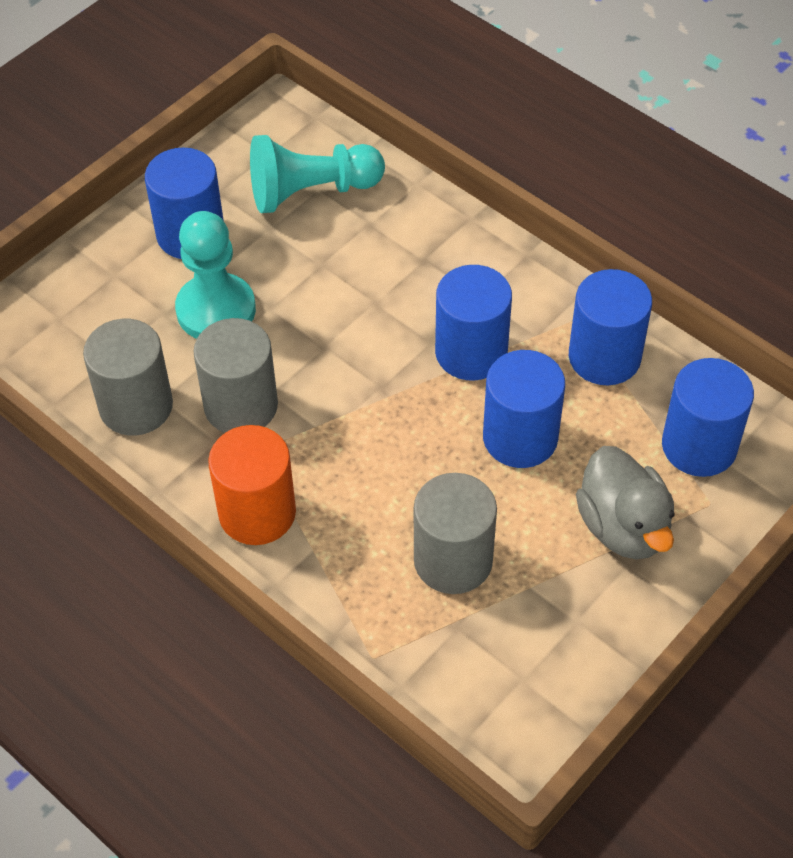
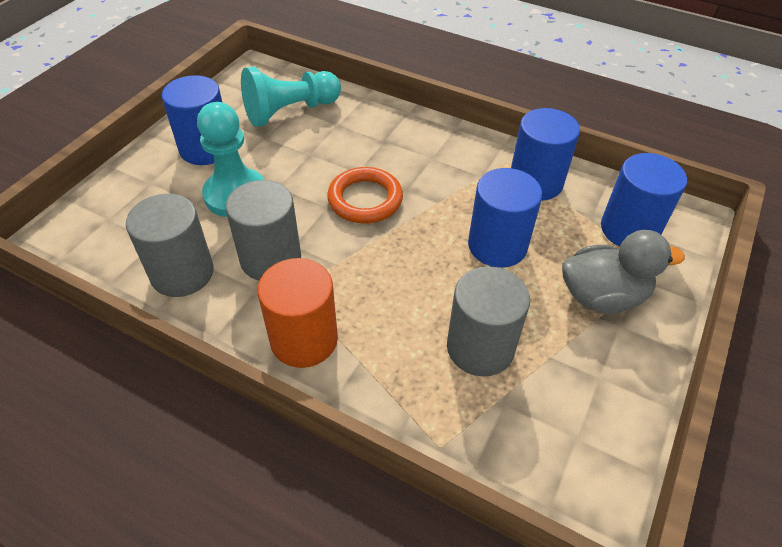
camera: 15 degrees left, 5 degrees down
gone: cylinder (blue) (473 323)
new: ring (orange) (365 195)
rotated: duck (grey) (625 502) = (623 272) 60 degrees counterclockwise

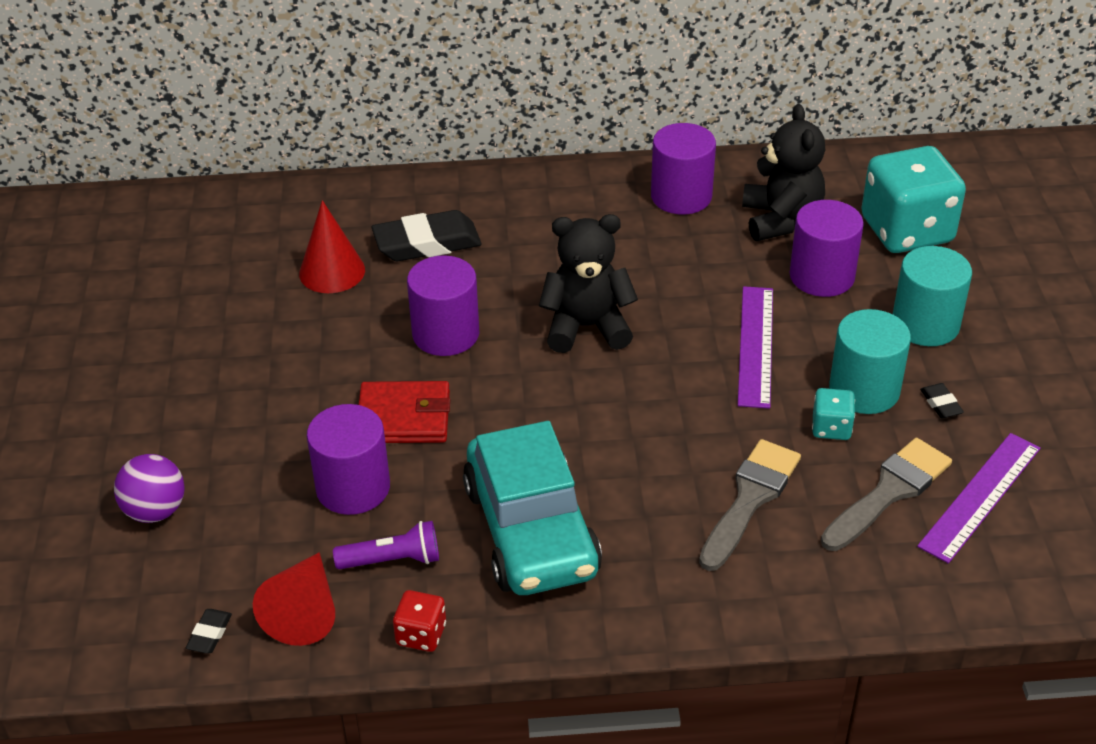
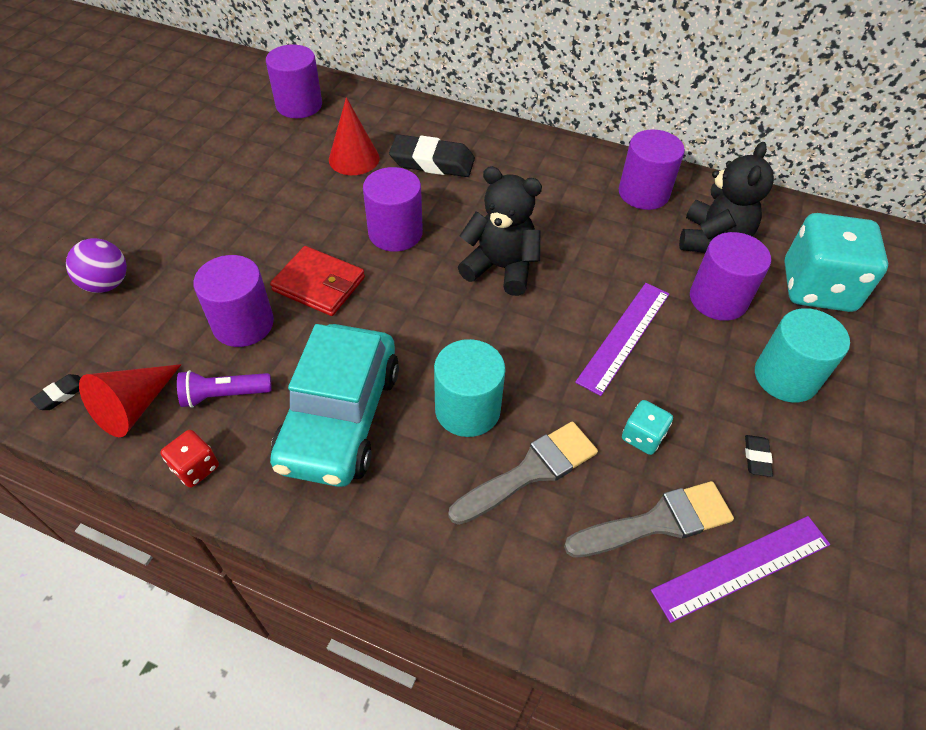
camera: 25 degrees right, 10 degrees up
new: cylinder (purple) (294 81)
shifted: cylinder (turquoise) (870 361) to (469 388)
rotated: flashlight (purple) (386 545) = (224 389) 150 degrees clockwise

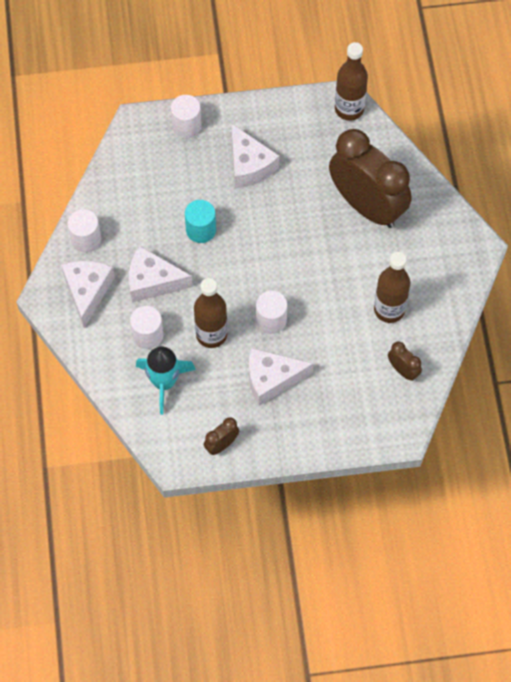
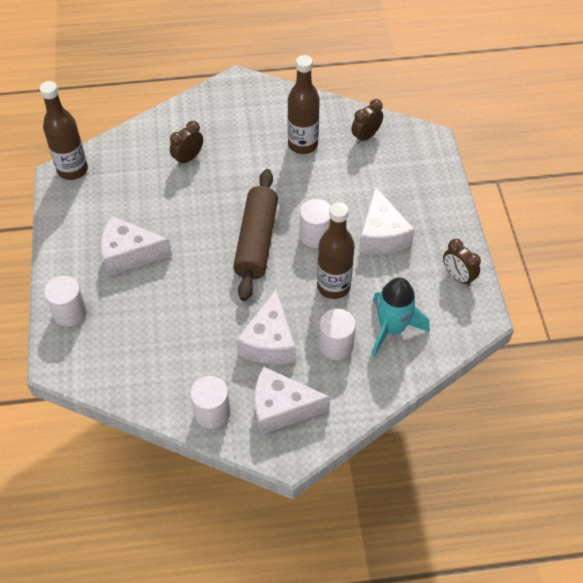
camera: 90 degrees left, 10 degrees down
gone: cylinder (turquoise) (200 221)
new: rolling pin (brown) (255 235)
rotated: cheese (white) (255 155) = (136 246) 150 degrees counterclockwise
scaled: clock (brown) (370 178) = (186 143) x0.41

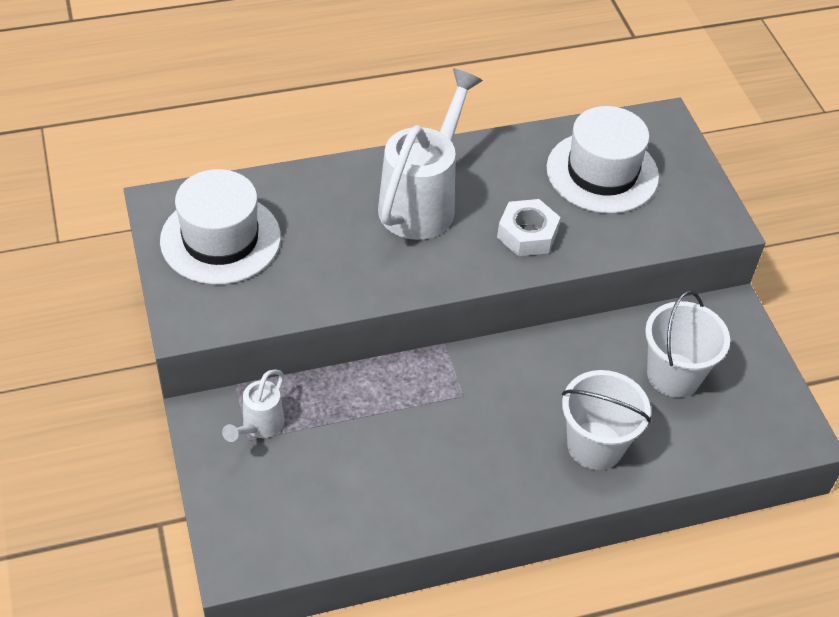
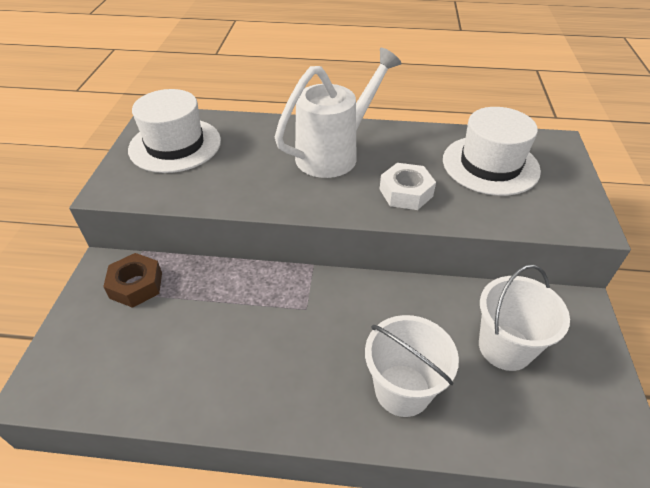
camera: 25 degrees right, 5 degrees down
swapped: watering can (white) (253 405) to nut (brown) (132 280)

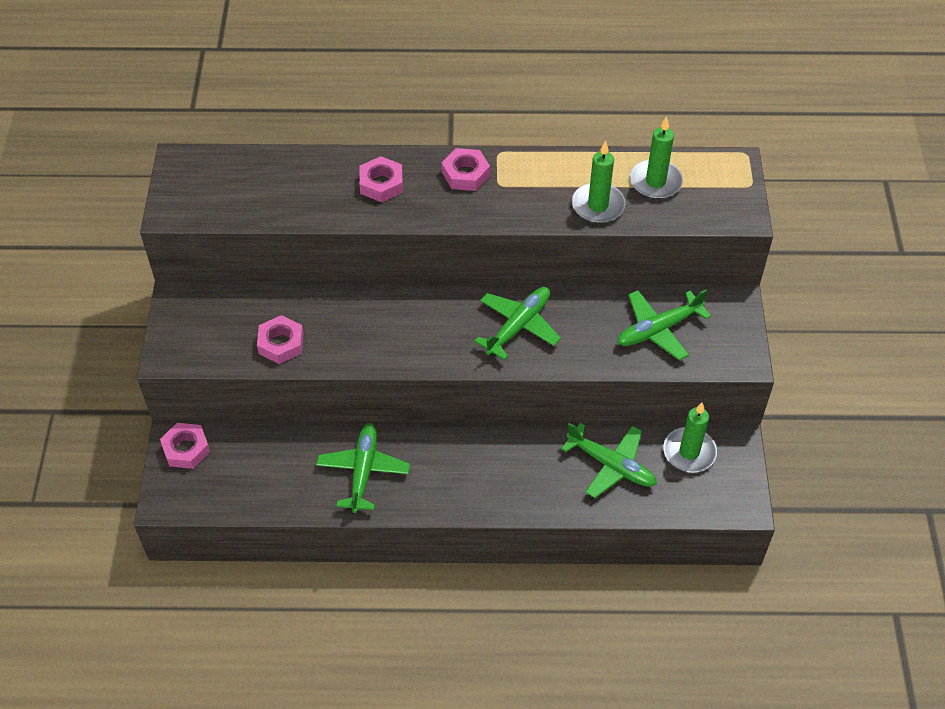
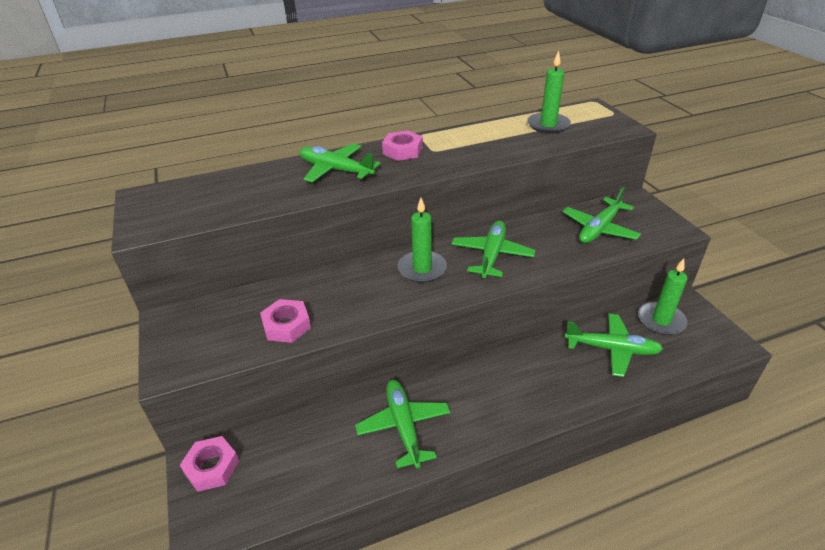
camera: 20 degrees left, 15 degrees down
shifted: candle (green) (599 181) to (422 240)
swapped: nut (pink) (381 179) to plane (green) (340 163)

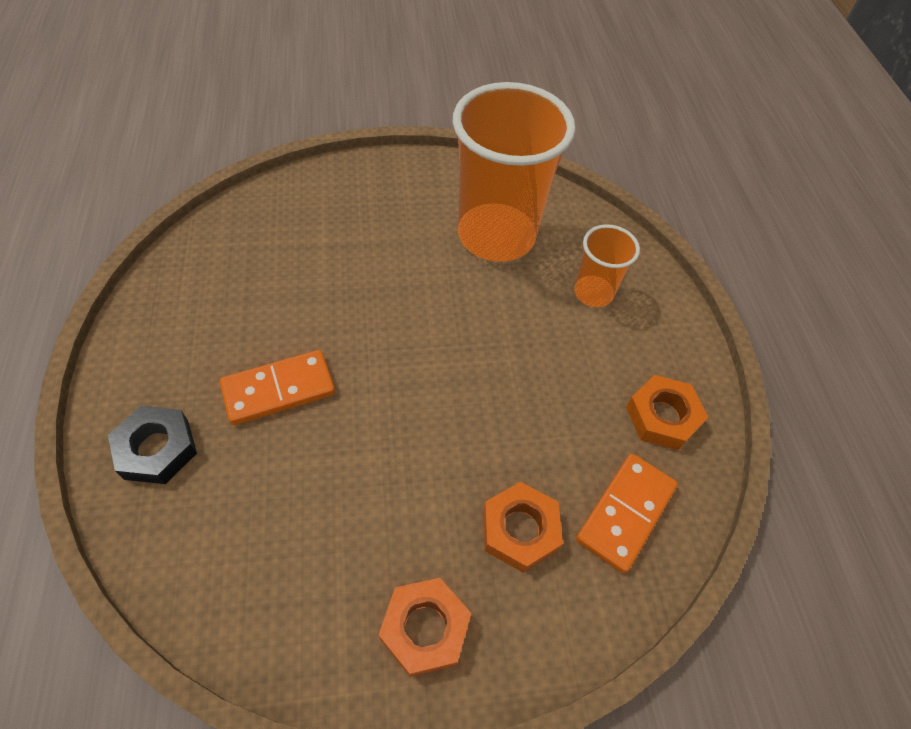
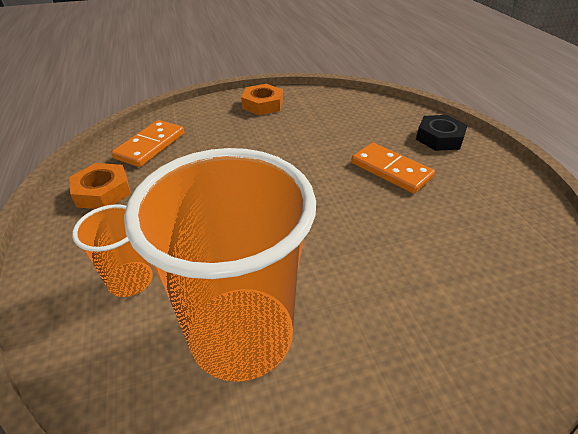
camera: 175 degrees right, 15 degrees down
gone: nut (orange) (523 527)
rotated: domino (orange) (277 387) = (393 168) 75 degrees clockwise

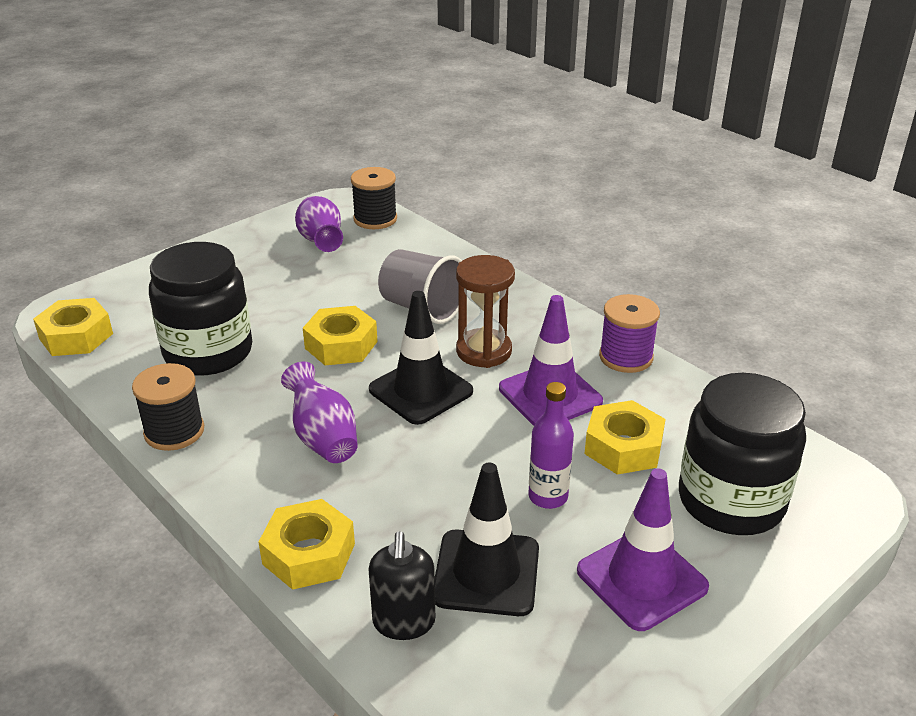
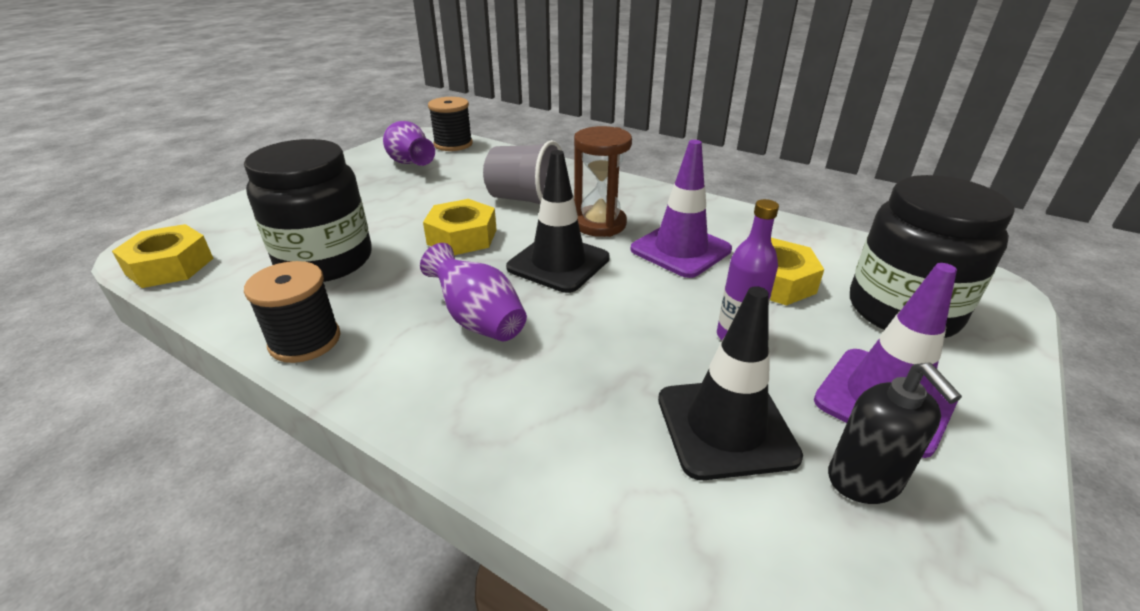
camera: 15 degrees left, 0 degrees up
gone: nut (yellow) (307 544); spool (purple) (629 333)
shifted: soap dispenser (black) (401 585) to (895 433)

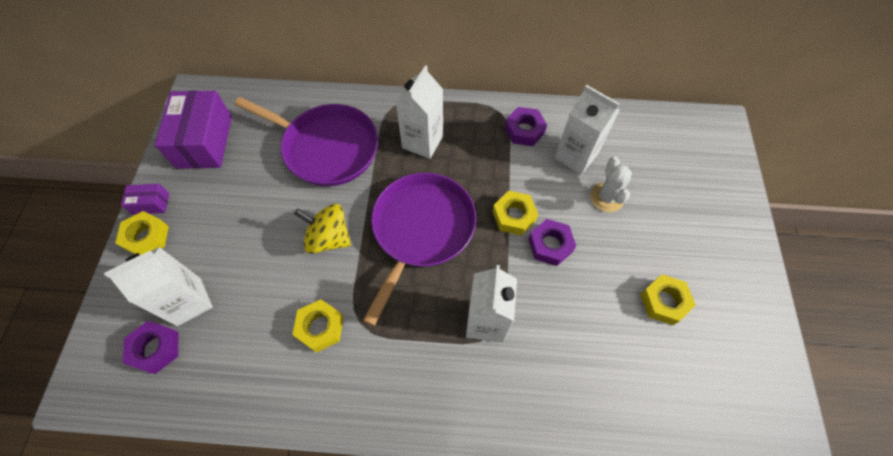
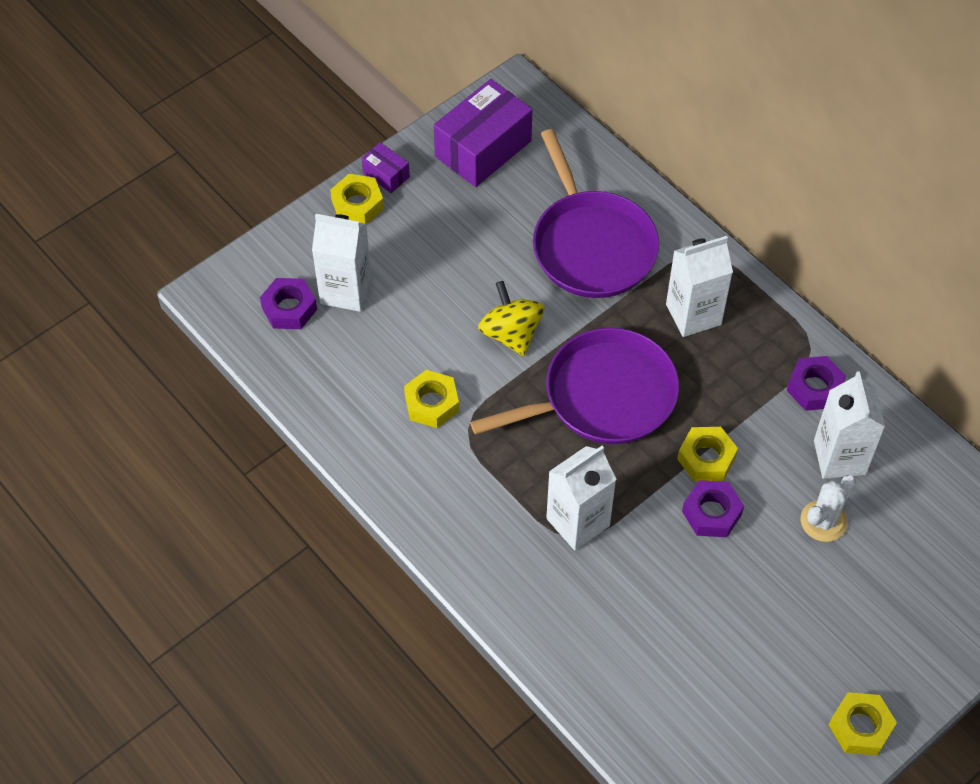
camera: 45 degrees right, 5 degrees down
shifted: nut (yellow) (668 299) to (863 723)

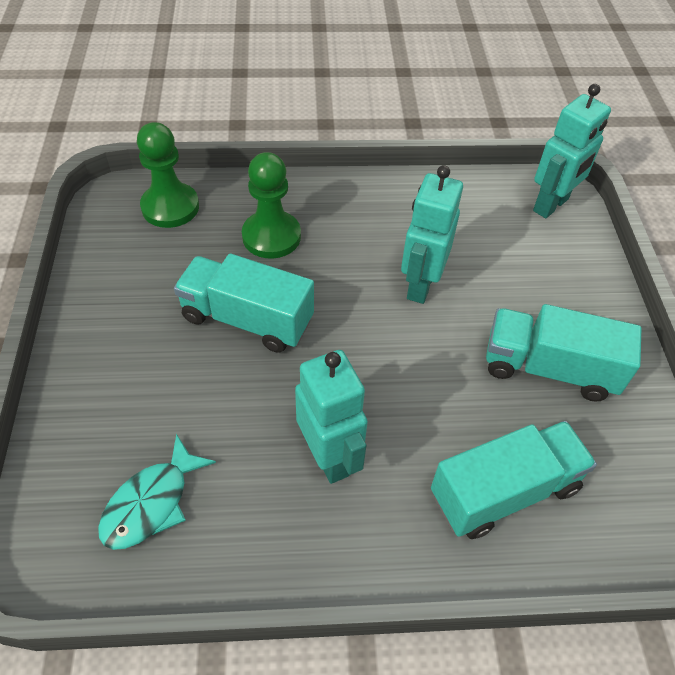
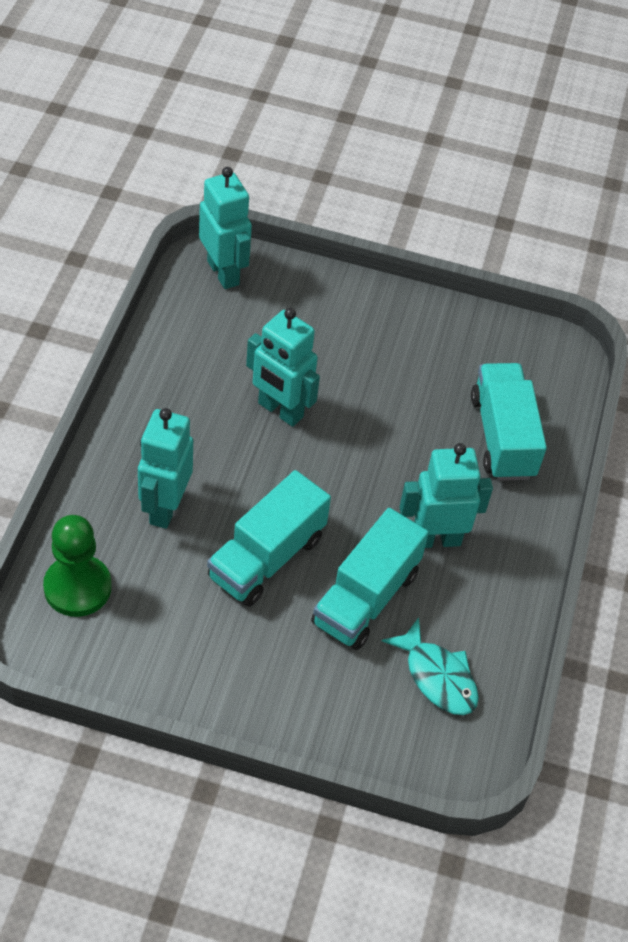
camera: 75 degrees left, 0 degrees up
shifted: truck (turquoise) (563 353) to (370 579)
swapped: pawn (green) (271 205) to robot (turquoise) (165 468)

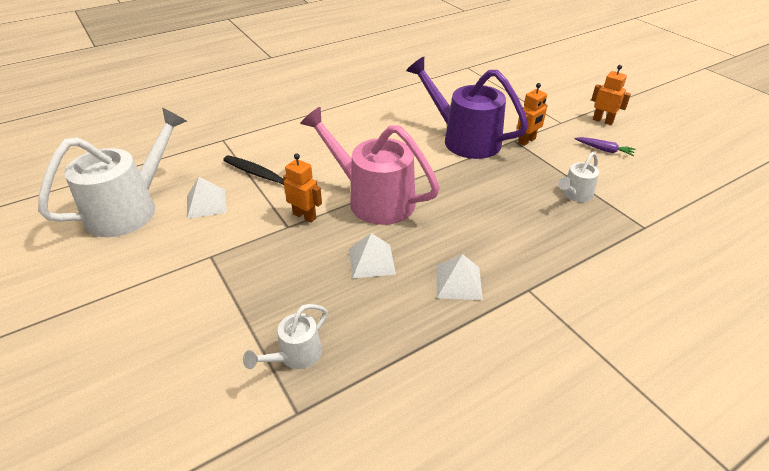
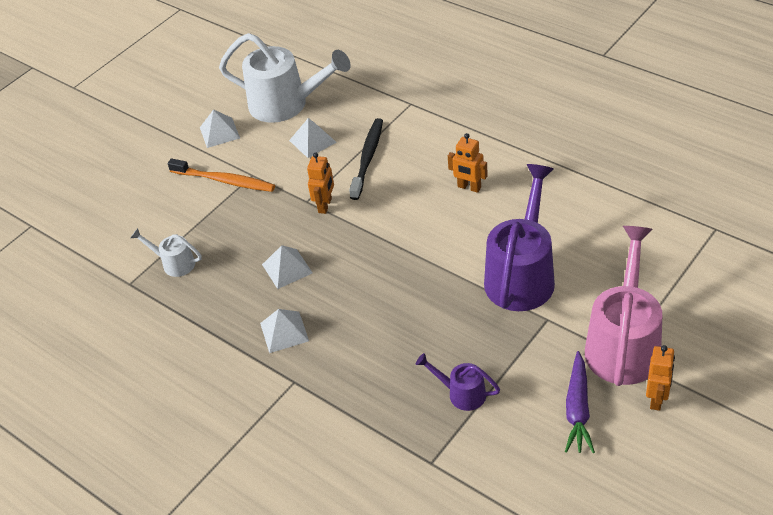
camera: 75 degrees right, 5 degrees up
new: toothbrush (orange) (221 175); pyramid (white) (220 128)
shifted: watering can (pink) (370 166) to (623 306); robot (orange) (532 114) to (468 163)
repainted: watering can (white) (578 177) to watering can (purple) (458 382)
scaled: carrot (purple) (605 146) = (580 402) x1.56

